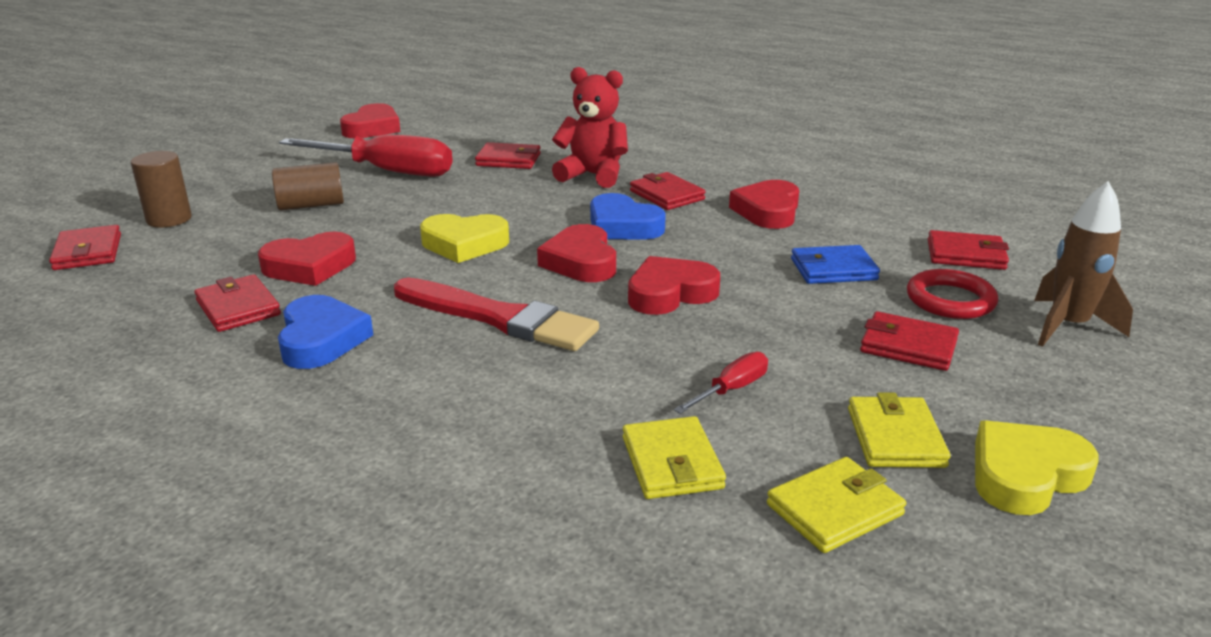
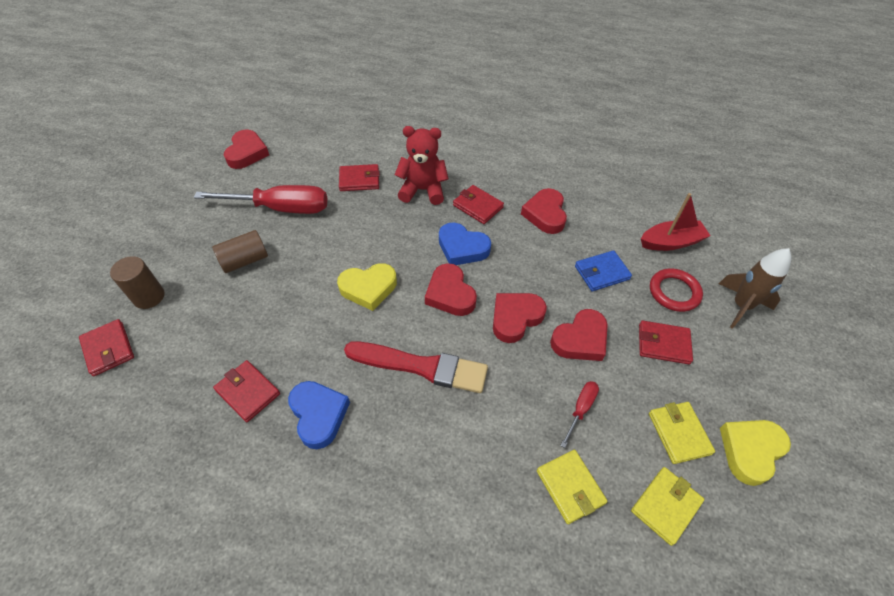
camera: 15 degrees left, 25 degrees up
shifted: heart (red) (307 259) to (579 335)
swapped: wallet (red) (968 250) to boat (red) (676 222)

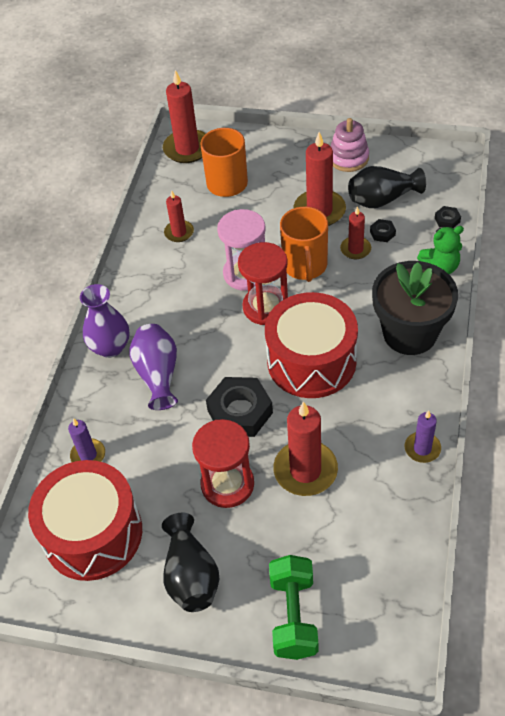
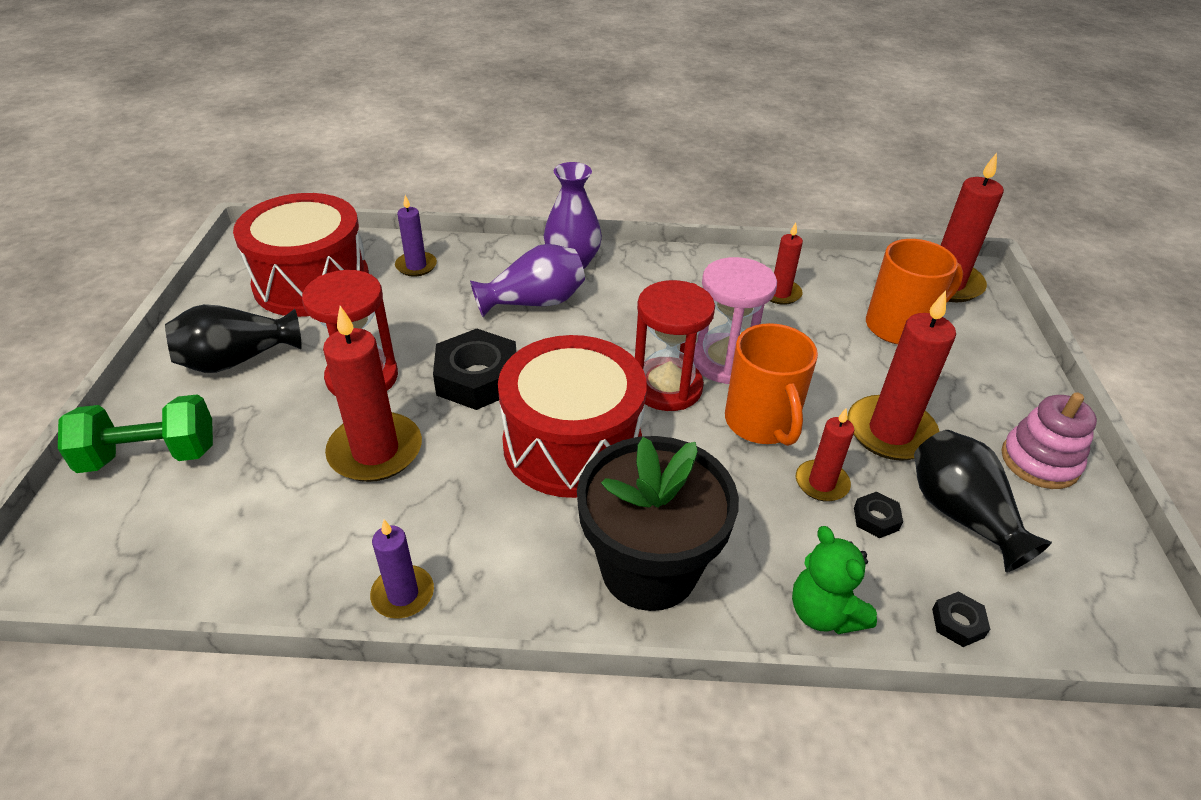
camera: 75 degrees right, 10 degrees down
rotated: mug (orange) (304 244) = (771 384) 90 degrees counterclockwise

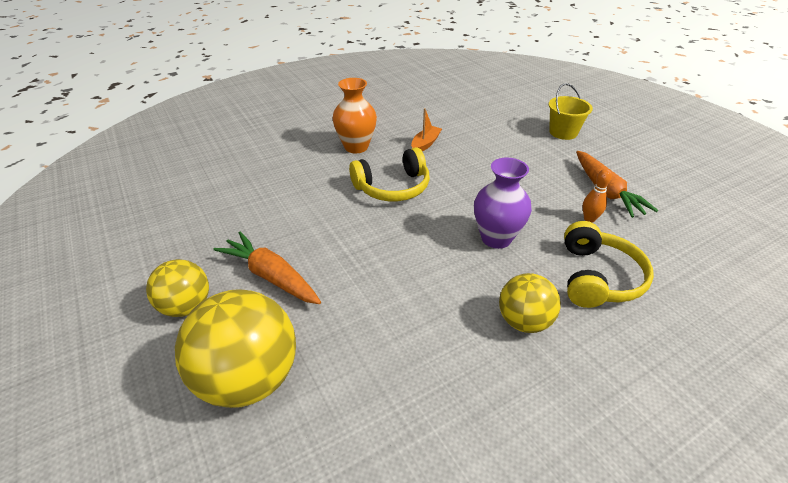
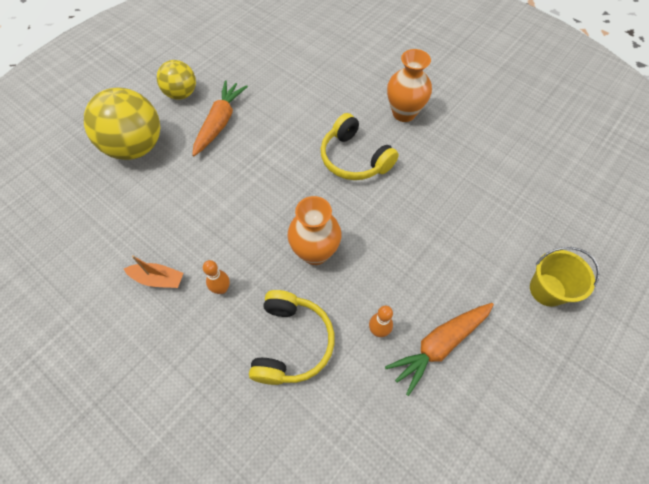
camera: 70 degrees right, 20 degrees up
shifted: boat (orange) (426 129) to (154 271)
swapped: ball (yellow) (530 303) to bowling pin (orange) (216 277)
repainted: vase (purple) (503 203) to vase (orange) (314 230)
rotated: headphones (yellow) (609 264) = (291 337) 75 degrees counterclockwise

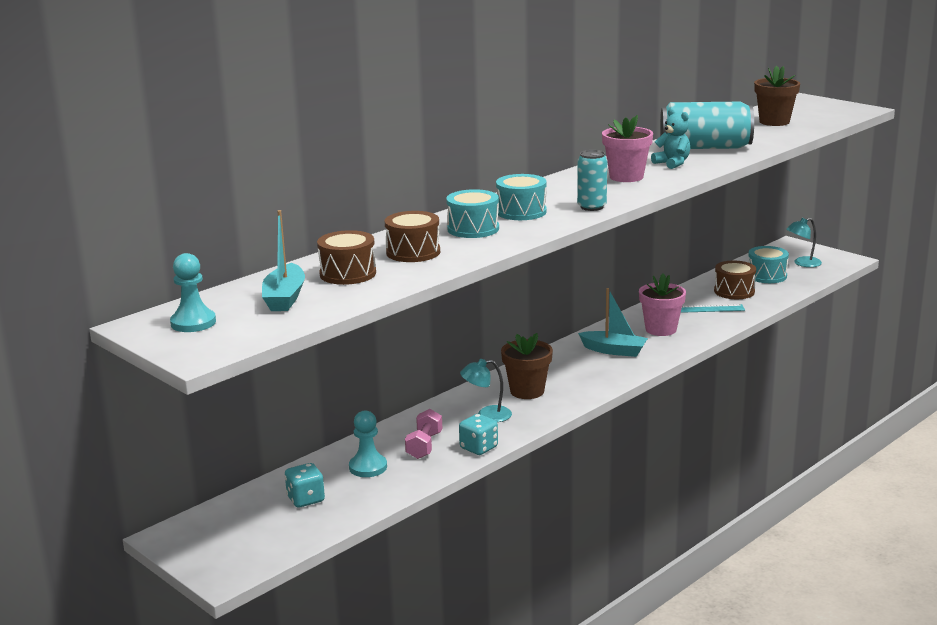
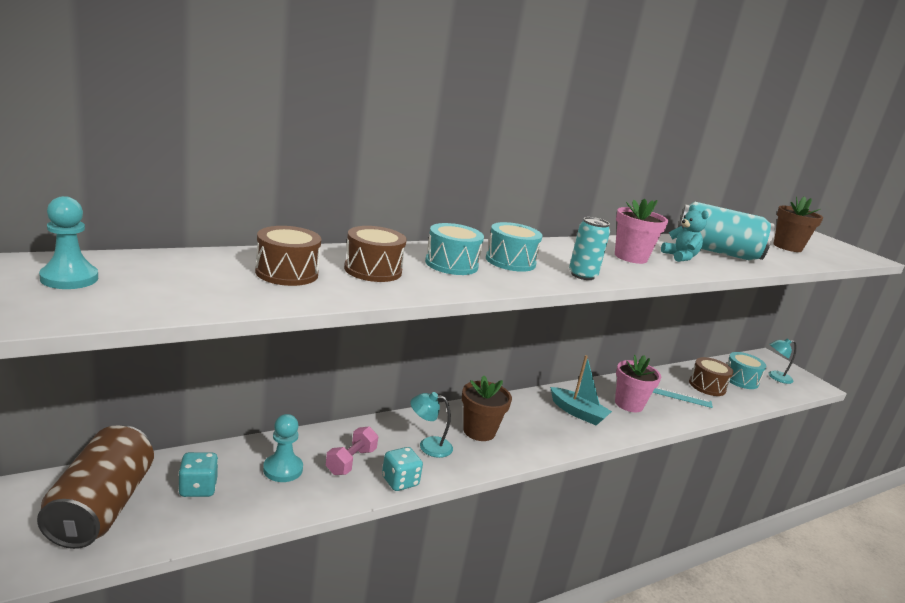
camera: 10 degrees right, 0 degrees up
gone: boat (turquoise) (283 260)
new: can (brown) (95 487)

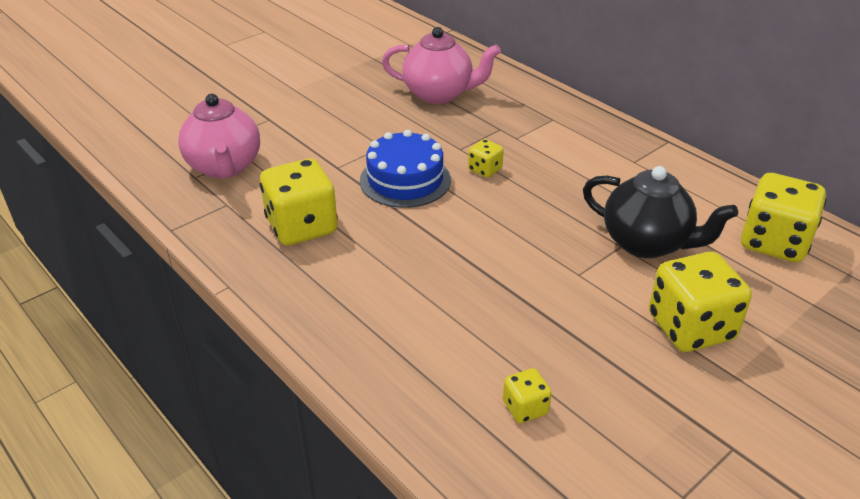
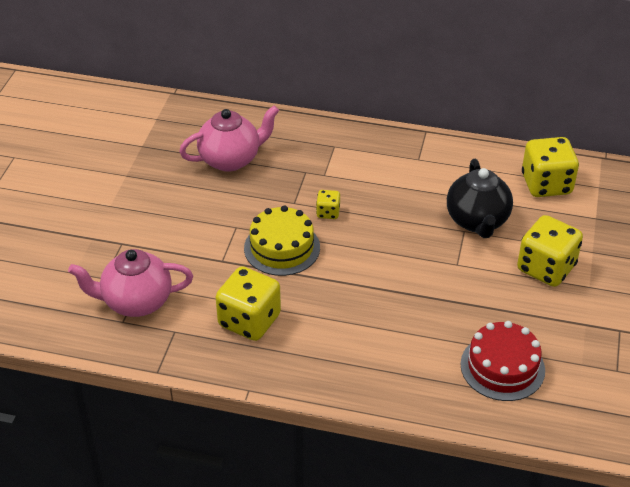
camera: 35 degrees left, 5 degrees up
swapped: dice (yellow) (527 395) to cake (red) (502 361)
repainted: cake (blue) (405 169) to cake (yellow) (282 240)
rotated: teapot (pink) (219 136) = (130 283) 135 degrees clockwise; teapot (black) (660 212) = (480 198) 90 degrees clockwise

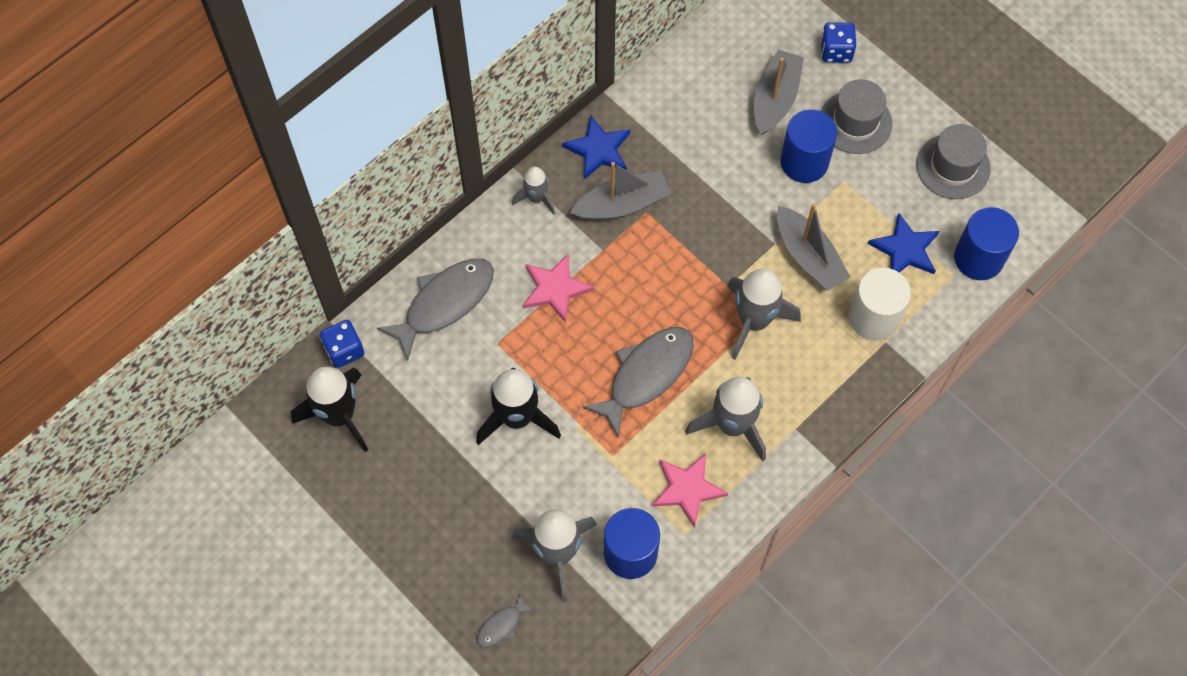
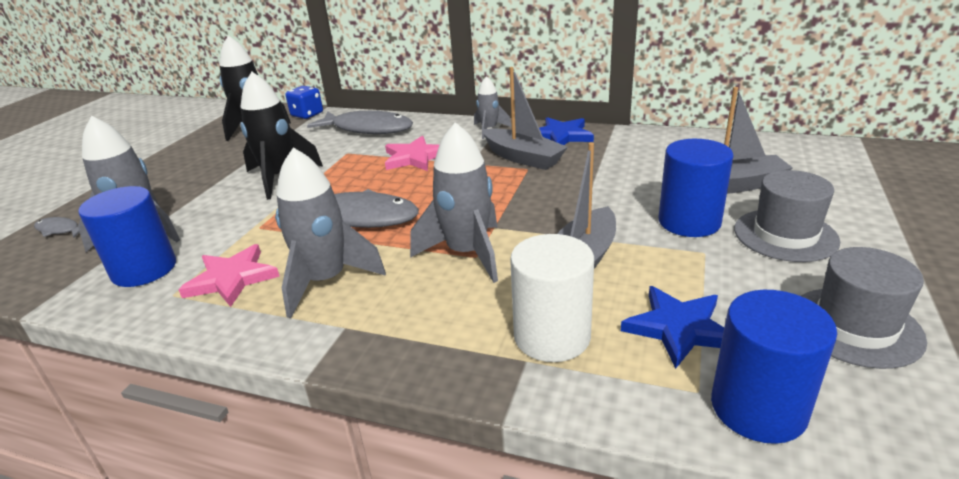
camera: 65 degrees right, 35 degrees down
gone: dice (blue) (838 42)

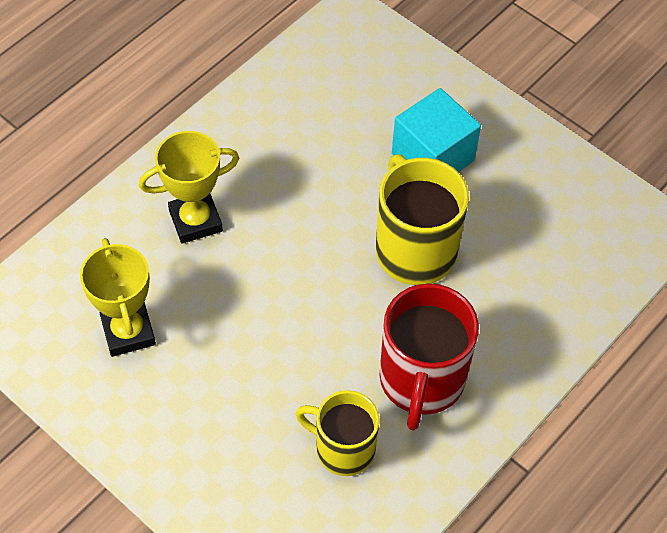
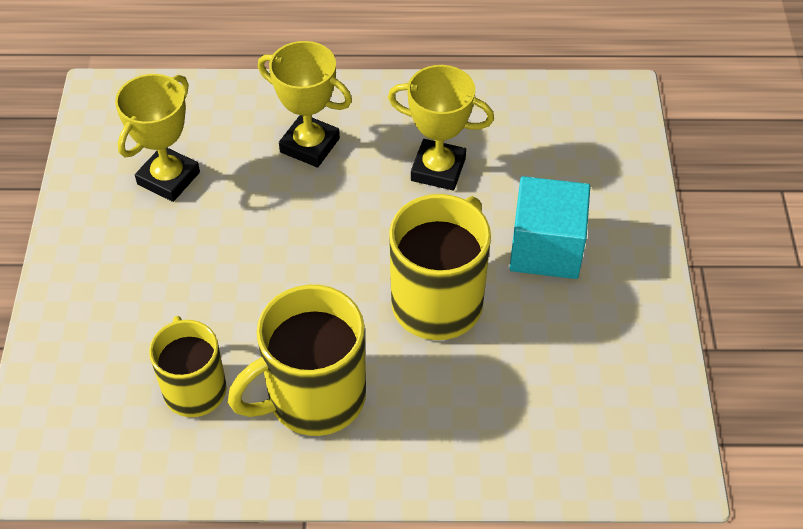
camera: 50 degrees right, 5 degrees down
new: trophy (yellow) (441 127)
repainted: mug (red) (429 357) to mug (yellow) (297 360)

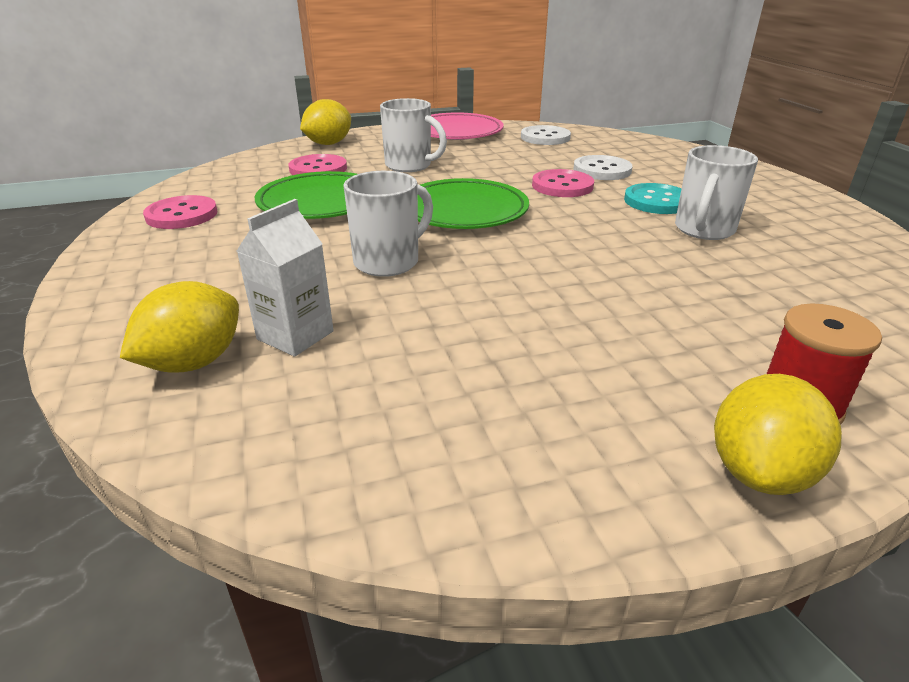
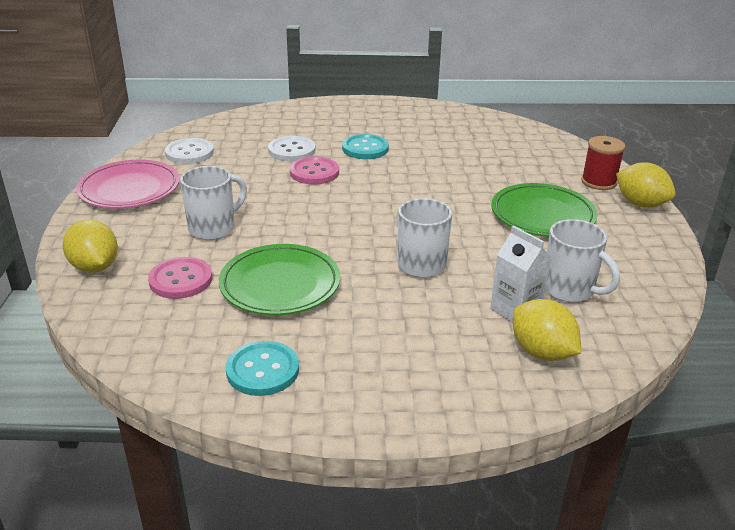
camera: 75 degrees left, 0 degrees up
shifted: plate (green) (473 203) to (544 210); mug (white) (716 192) to (582 260)
repainted: button (pink) (180 212) to button (turquoise) (262 368)

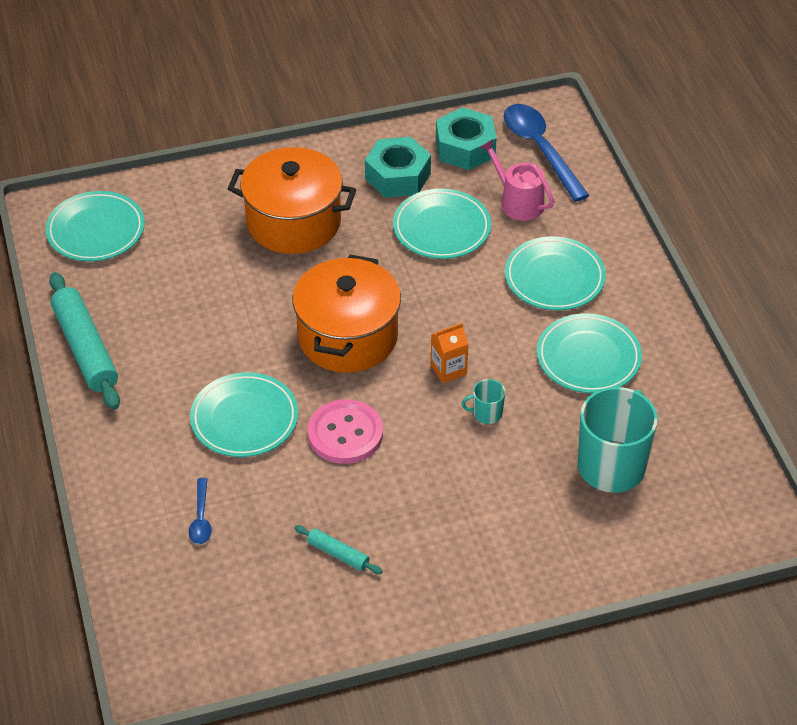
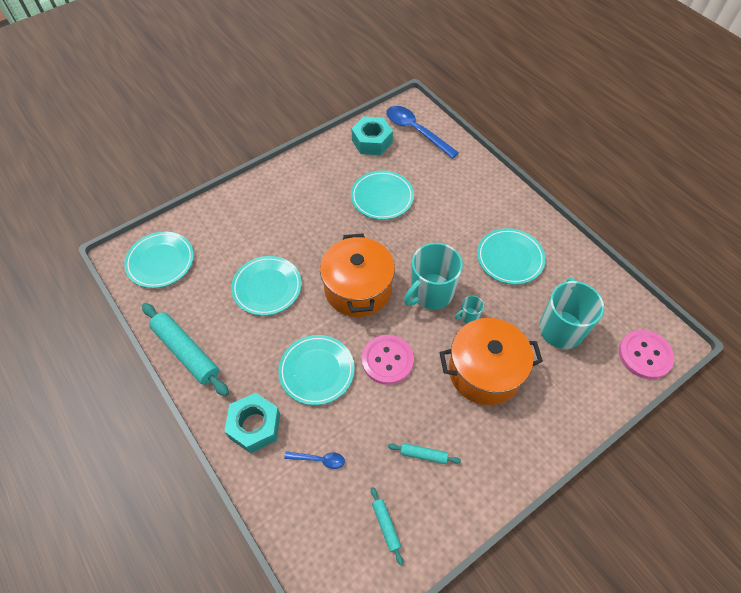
camera: 20 degrees left, 10 degrees up
gone: watering can (pink) (517 180)
new: rolling pin (turquoise) (387 526); button (pink) (646 354)
shifted: pot (orange) (291 200) to (491 361); nut (turquoise) (398 167) to (252 423); plate (turquoise) (555 273) to (266 286)
swapped: carton (orange) (449 353) to mug (turquoise) (433 276)
rotated: spoon (blue) (200 511) = (314 460) 60 degrees counterclockwise

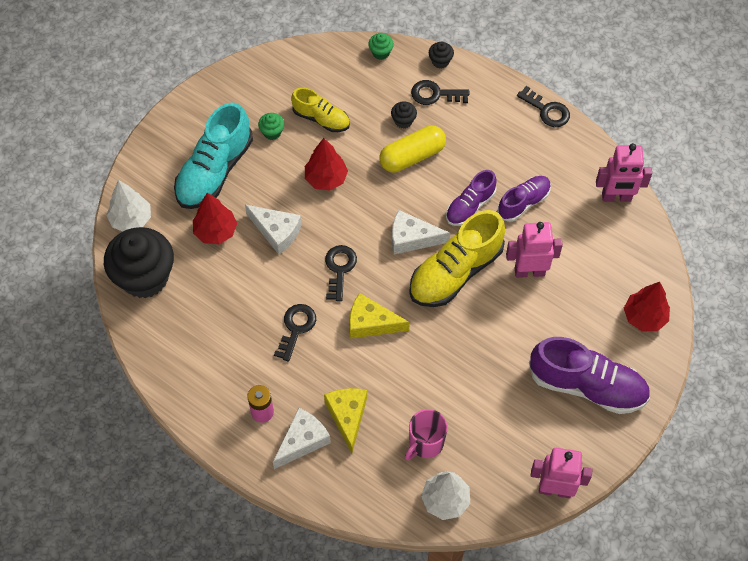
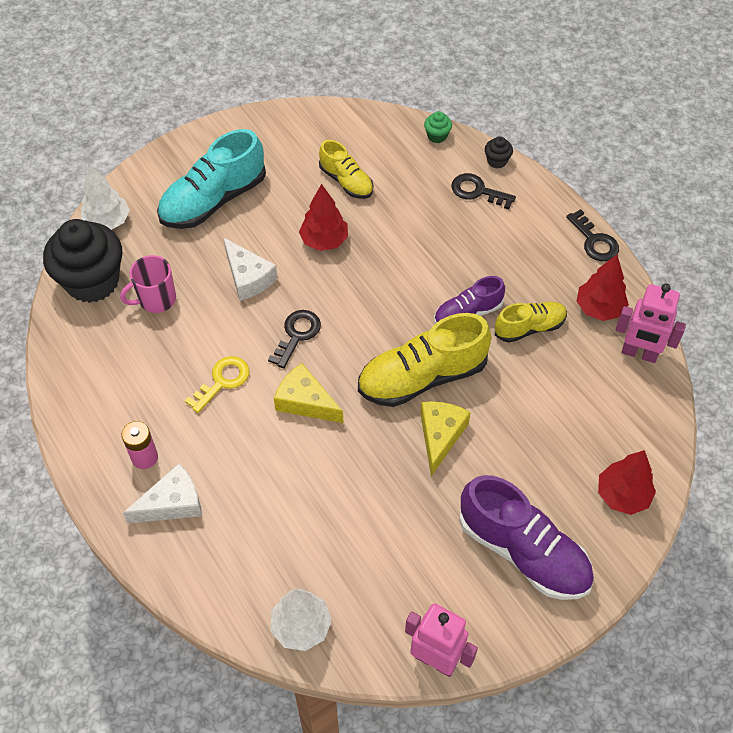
camera: 20 degrees right, 5 degrees down
gone: cupcake (green) (271 126); capsule (yellow) (412 148); cupcake (black) (404 115); cheese (white) (421 232); robot (pink) (534 250)
shifted: tree (red) (215 218) to (603 287); cheese (yellow) (345 420) to (445 438); mug (pink) (426 434) to (148 284)
repainted: key (black) (295 332) to key (yellow) (217 384); shoe (purple) (524 199) to shoe (yellow) (531 322)

